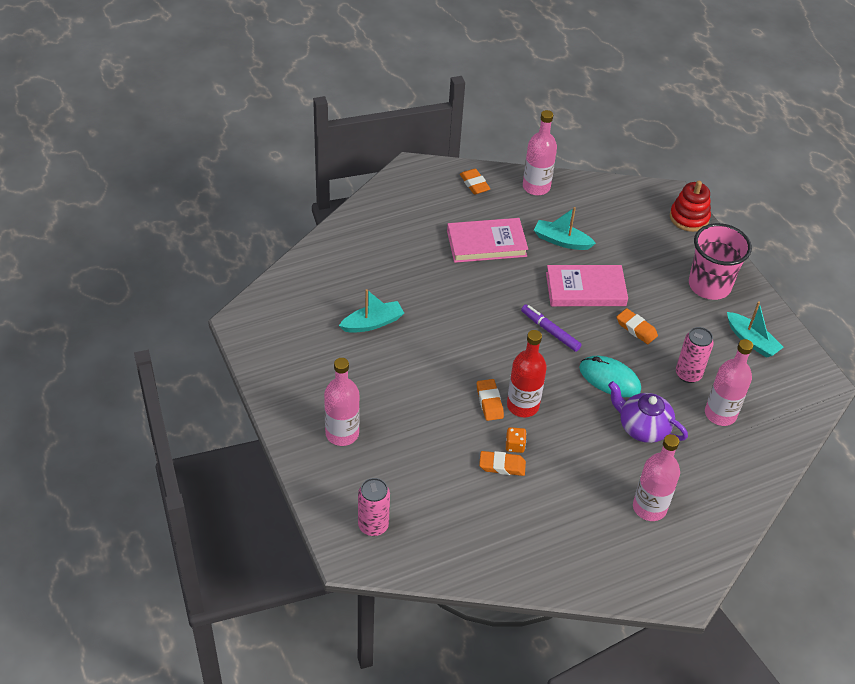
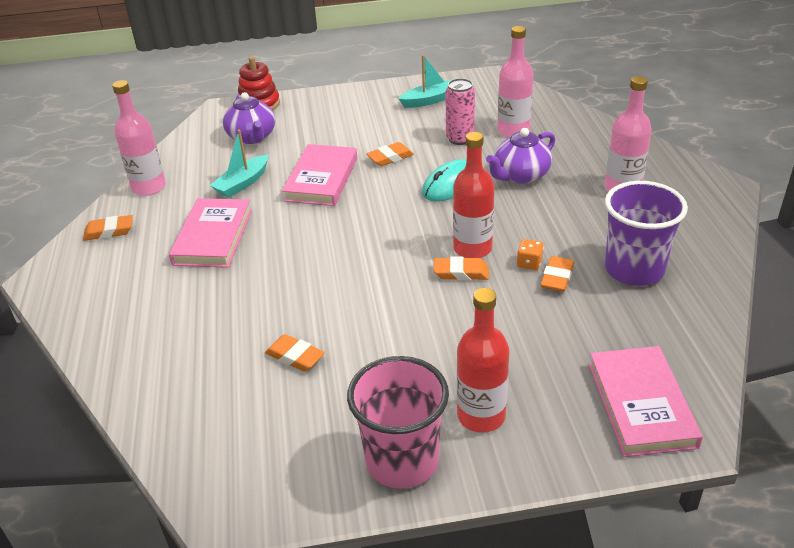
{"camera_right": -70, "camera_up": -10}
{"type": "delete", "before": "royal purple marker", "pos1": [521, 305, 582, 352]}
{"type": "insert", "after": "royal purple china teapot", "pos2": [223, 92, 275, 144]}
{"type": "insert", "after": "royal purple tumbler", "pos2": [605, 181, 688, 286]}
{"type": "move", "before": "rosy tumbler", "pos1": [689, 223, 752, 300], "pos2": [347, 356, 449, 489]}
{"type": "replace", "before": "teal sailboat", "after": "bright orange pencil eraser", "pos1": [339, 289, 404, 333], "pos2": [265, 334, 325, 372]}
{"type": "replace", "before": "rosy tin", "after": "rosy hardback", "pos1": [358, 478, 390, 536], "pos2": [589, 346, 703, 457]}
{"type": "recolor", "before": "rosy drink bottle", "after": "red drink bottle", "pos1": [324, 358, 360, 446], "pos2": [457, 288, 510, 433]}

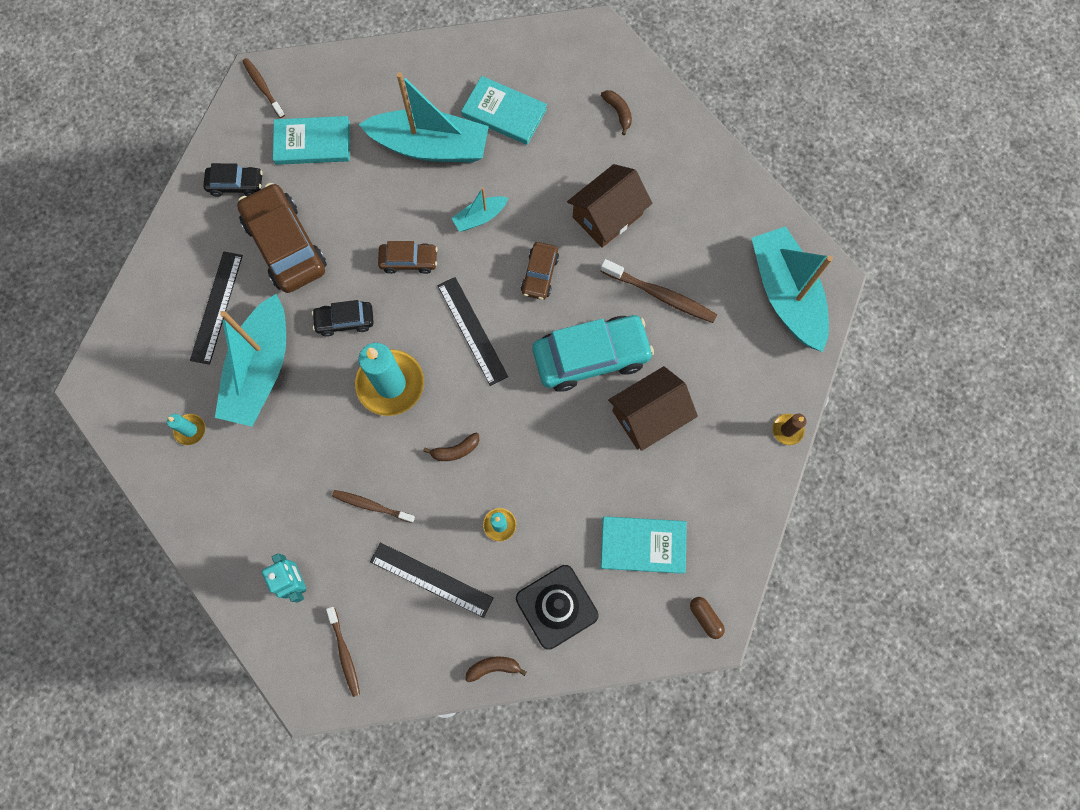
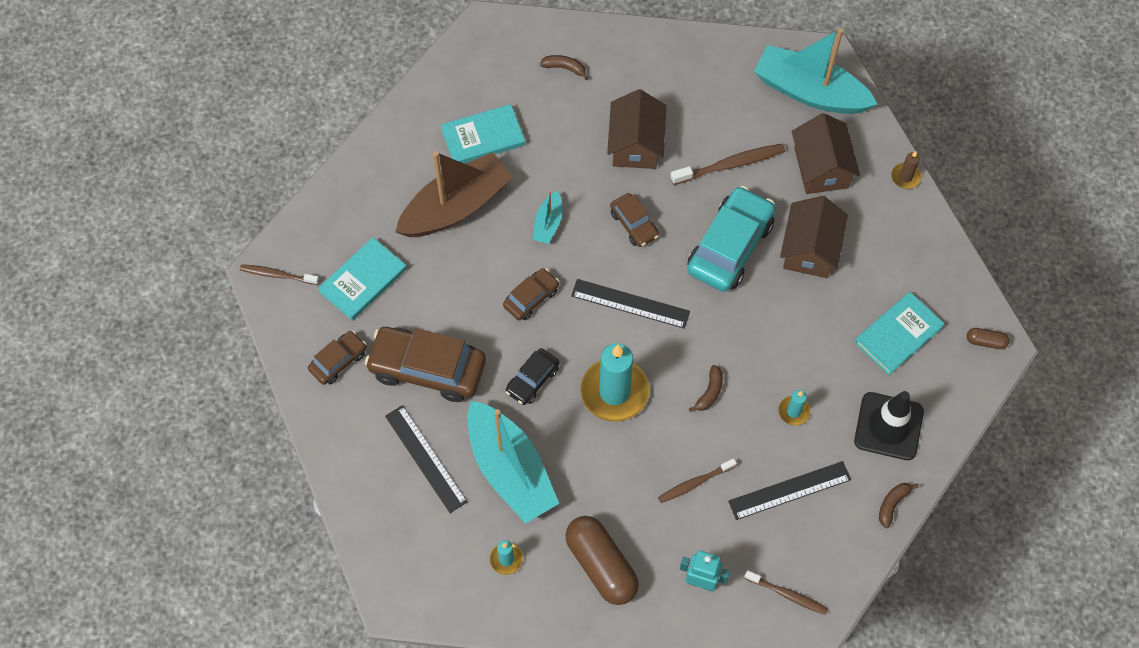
{"camera_right": -45, "camera_up": -10}
{"type": "insert", "after": "brown pill shape", "pos2": [565, 516, 639, 605]}
{"type": "insert", "after": "brown toy house", "pos2": [792, 113, 860, 194]}
{"type": "recolor", "before": "jet-black toy car", "after": "brown toy car", "pos1": [203, 163, 263, 197], "pos2": [308, 331, 366, 385]}
{"type": "recolor", "before": "teal sailboat", "after": "brown sailboat", "pos1": [359, 72, 489, 163], "pos2": [395, 151, 513, 237]}

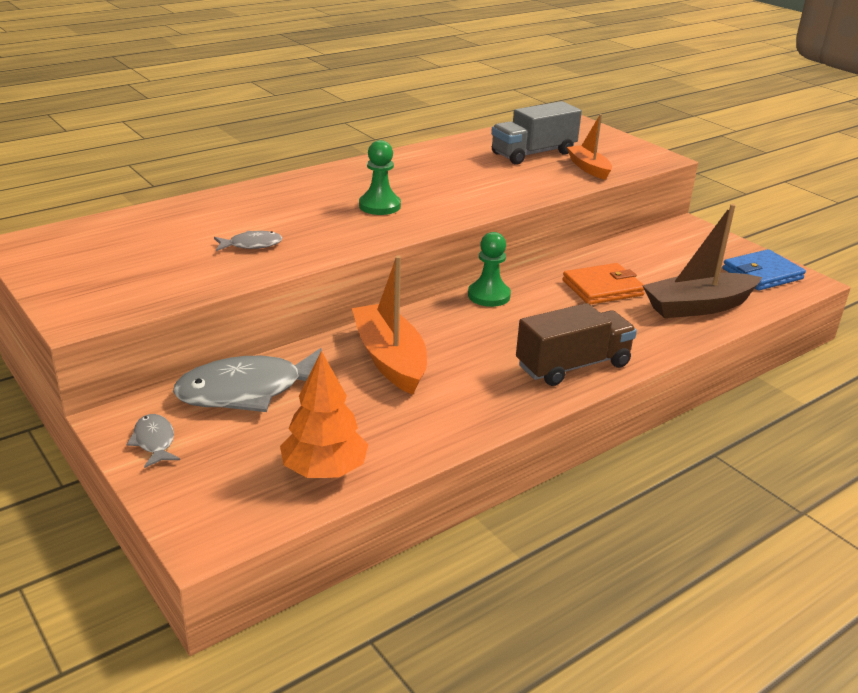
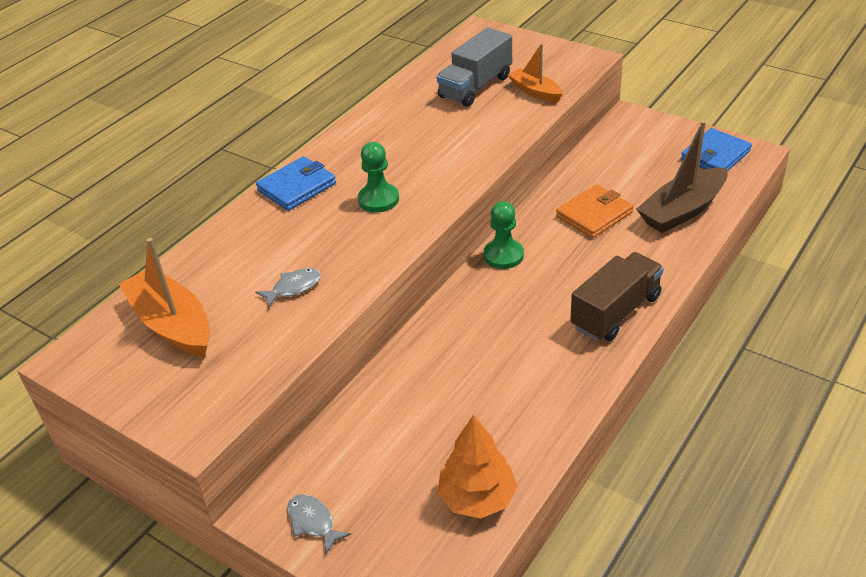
{"camera_right": -15, "camera_up": 10}
{"type": "delete", "before": "gray toy fish", "pos1": [173, 348, 340, 412]}
{"type": "insert", "after": "royal blue card wallet", "pos2": [256, 156, 336, 211]}
{"type": "move", "before": "bright orange sailboat", "pos1": [352, 255, 427, 395], "pos2": [119, 238, 210, 357]}

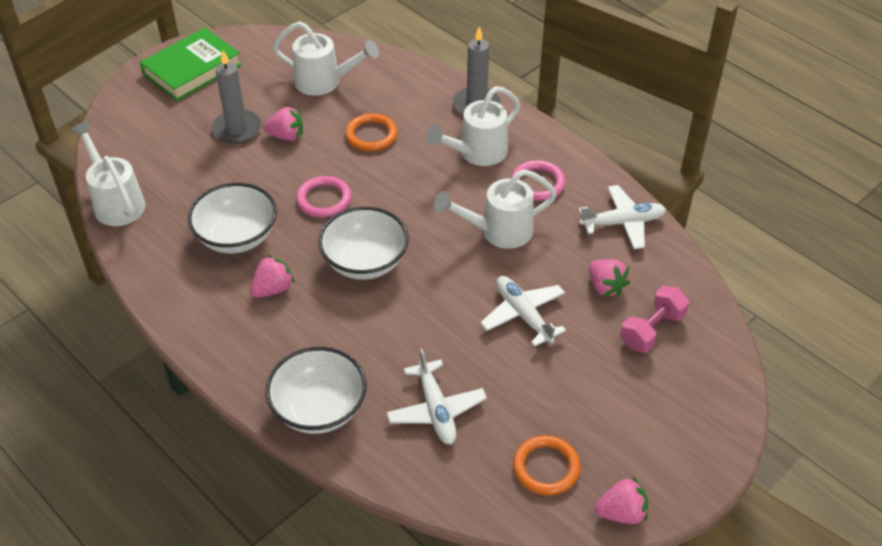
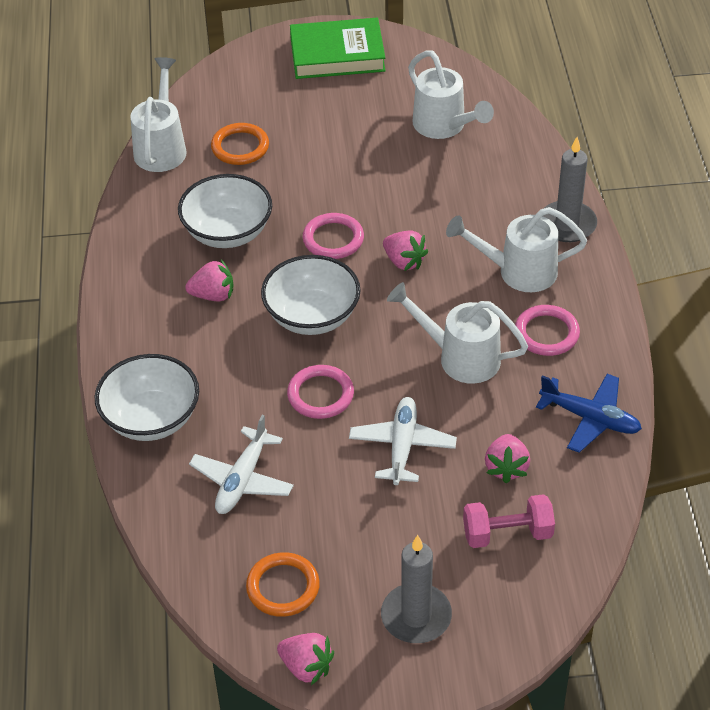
{"camera_right": 40, "camera_up": 0}
{"type": "insert", "after": "rosy ring", "pos2": [287, 365, 354, 419]}
{"type": "move", "before": "gray wax candle", "pos1": [212, 50, 262, 144], "pos2": [381, 535, 452, 643]}
{"type": "move", "before": "rosy strawberry", "pos1": [263, 107, 303, 141], "pos2": [383, 230, 428, 271]}
{"type": "move", "before": "bright orange ring", "pos1": [345, 113, 398, 151], "pos2": [211, 123, 269, 165]}
{"type": "recolor", "before": "pure white toy plane", "after": "royal blue toy plane", "pos1": [578, 185, 666, 249], "pos2": [536, 374, 642, 453]}

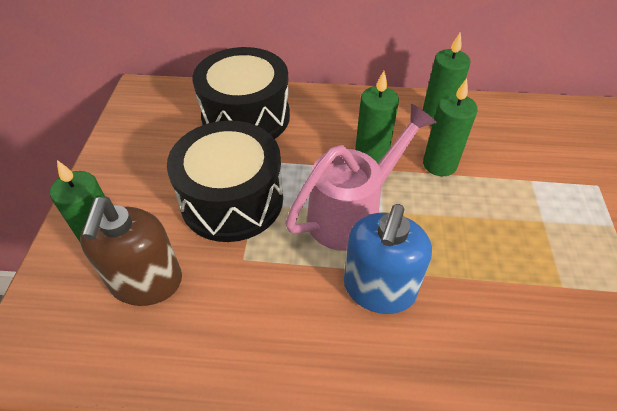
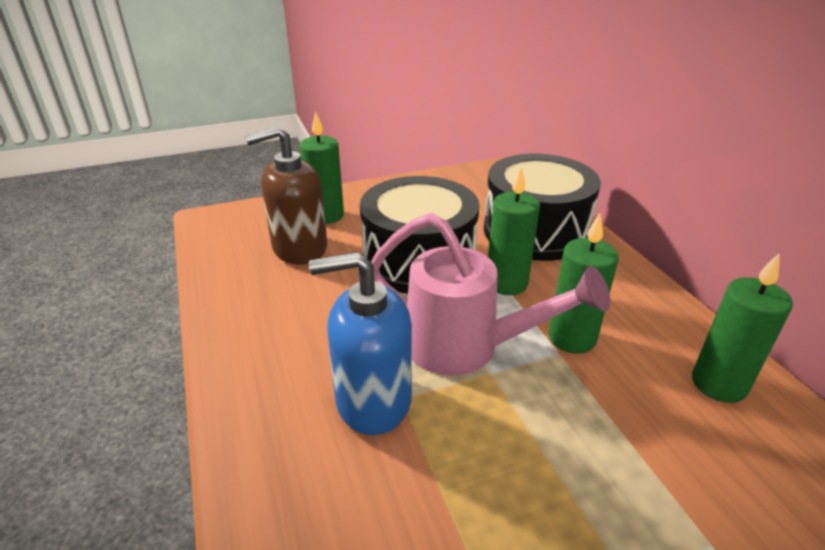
{"camera_right": 65, "camera_up": -15}
{"type": "move", "before": "leaf-green wax candle", "pos1": [423, 78, 478, 176], "pos2": [488, 166, 540, 295]}

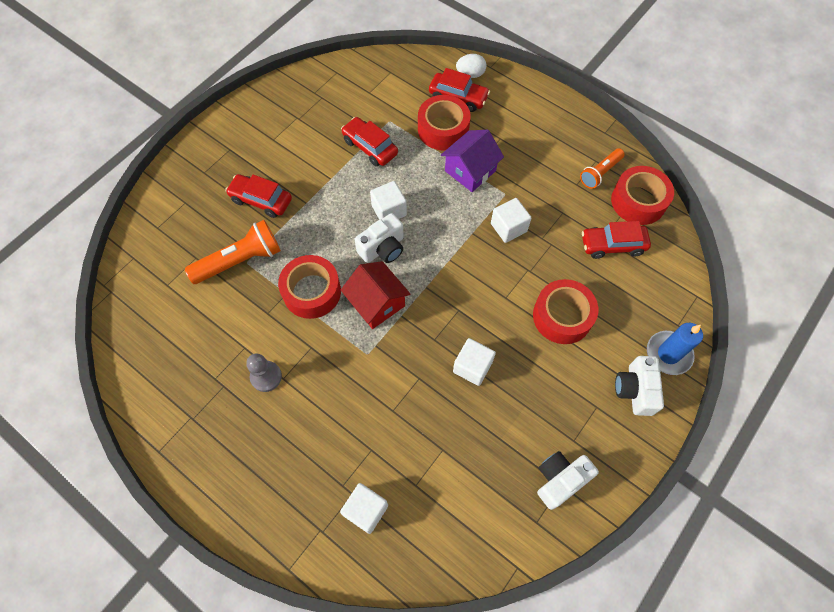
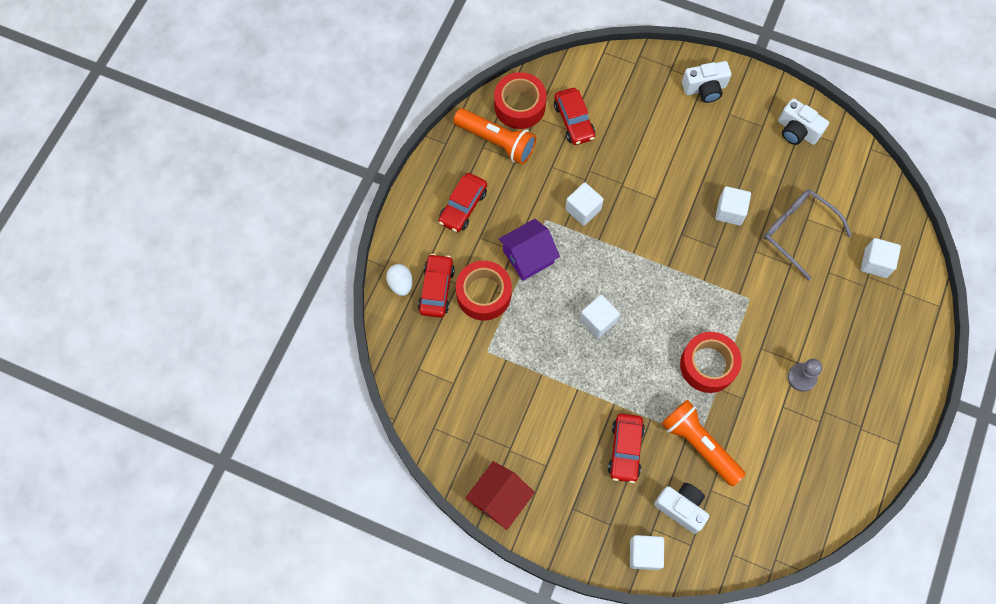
{"camera_right": -105, "camera_up": 5}
{"type": "delete", "before": "red tape", "pos1": [533, 279, 598, 344]}
{"type": "delete", "before": "royal blue wax candle", "pos1": [647, 323, 703, 375]}
{"type": "insert", "after": "pure white cube", "pos2": [630, 535, 664, 570]}
{"type": "insert", "after": "gray glasses", "pos2": [764, 189, 852, 280]}
{"type": "move", "before": "red toy car", "pos1": [341, 117, 398, 167], "pos2": [439, 173, 487, 232]}
{"type": "move", "before": "red toy house", "pos1": [341, 261, 410, 329], "pos2": [465, 461, 535, 530]}
{"type": "move", "before": "pure white compact camera", "pos1": [355, 213, 404, 263], "pos2": [654, 483, 709, 534]}
{"type": "rotate", "before": "royal purple toy house", "pos1": [441, 130, 504, 192], "pos2": [499, 219, 560, 281], "turn": -60}
{"type": "resize", "before": "bright orange pocket torch", "pos1": [580, 148, 625, 189], "pos2": [454, 108, 536, 165], "scale": 1.6}

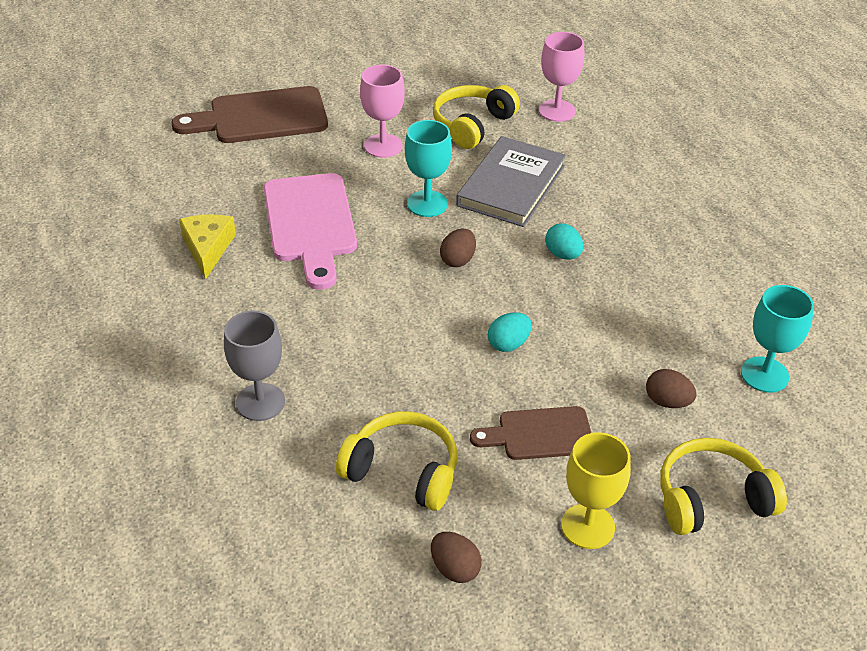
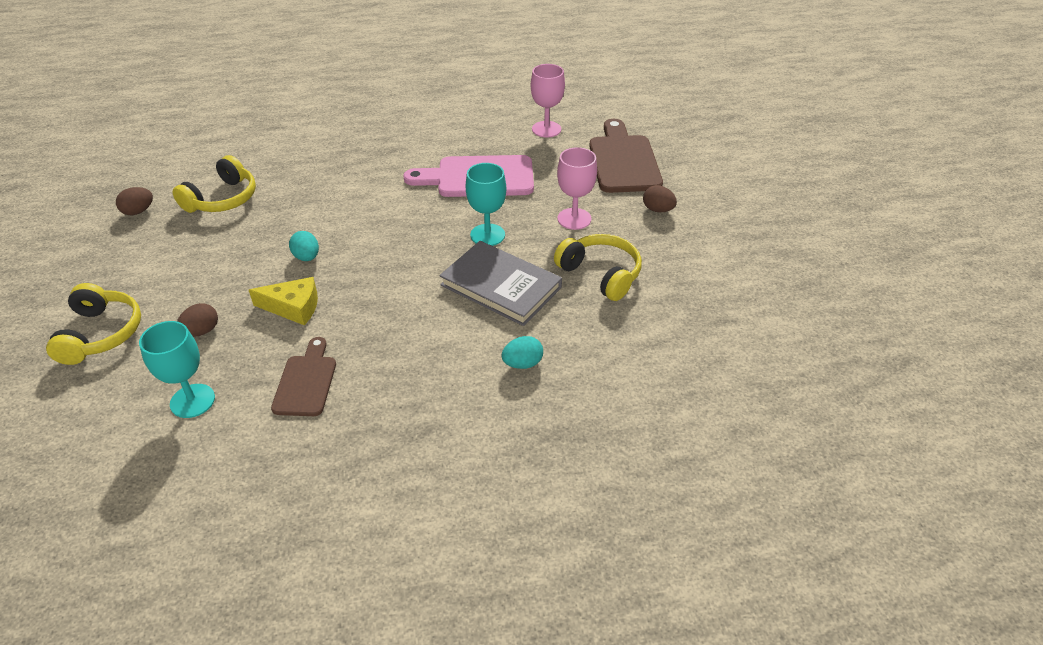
{"camera_right": 100, "camera_up": 0}
{"type": "delete", "before": "gray goblet", "pos1": [224, 311, 285, 421]}
{"type": "delete", "before": "yellow goblet", "pos1": [561, 432, 631, 549]}
{"type": "move", "before": "yellow cheese", "pos1": [179, 214, 236, 280], "pos2": [249, 277, 318, 325]}
{"type": "move", "before": "brown toy egg", "pos1": [440, 229, 476, 267], "pos2": [643, 185, 677, 213]}
{"type": "move", "before": "brown cutting board", "pos1": [470, 406, 591, 460], "pos2": [271, 337, 336, 416]}
{"type": "move", "before": "rosy goblet", "pos1": [539, 32, 585, 122], "pos2": [531, 64, 565, 138]}
{"type": "move", "before": "teal toy egg", "pos1": [545, 223, 583, 259], "pos2": [501, 336, 543, 369]}

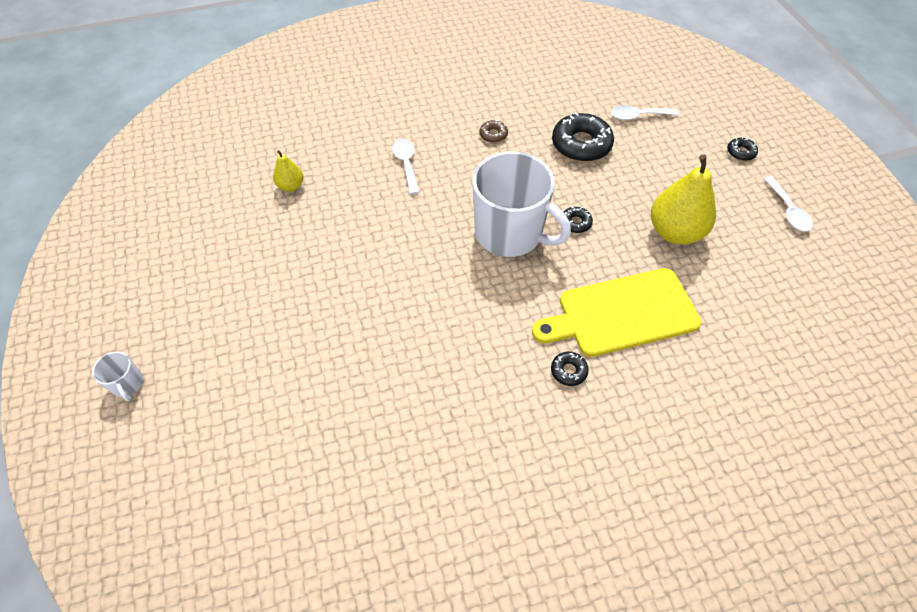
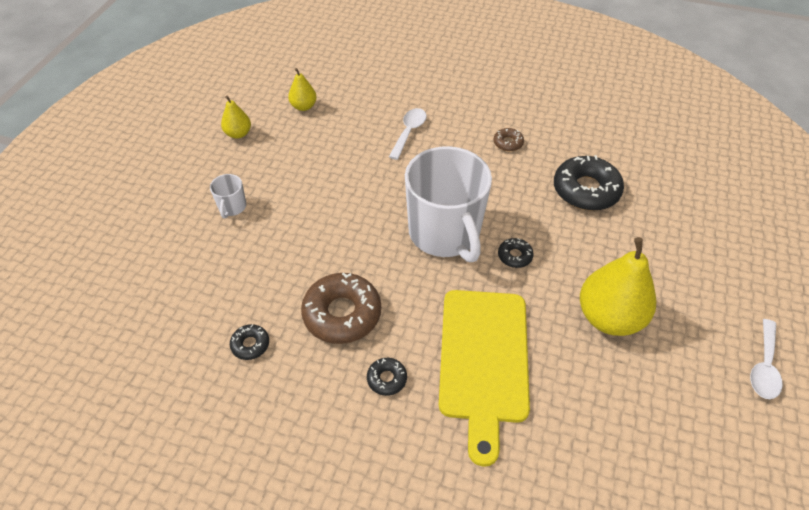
{"camera_right": 35, "camera_up": -5}
{"type": "delete", "before": "pure white teaspoon", "pos1": [611, 105, 679, 120]}
{"type": "insert", "after": "yellow pear fruit", "pos2": [221, 96, 251, 139]}
{"type": "insert", "after": "brown donut", "pos2": [301, 272, 381, 344]}
{"type": "move", "before": "pure white mug", "pos1": [92, 352, 143, 401], "pos2": [210, 174, 246, 218]}
{"type": "move", "before": "jet-black donut", "pos1": [727, 137, 758, 161], "pos2": [230, 324, 269, 360]}
{"type": "rotate", "before": "yellow cutting board", "pos1": [532, 268, 702, 357], "pos2": [439, 290, 530, 467], "turn": -105}

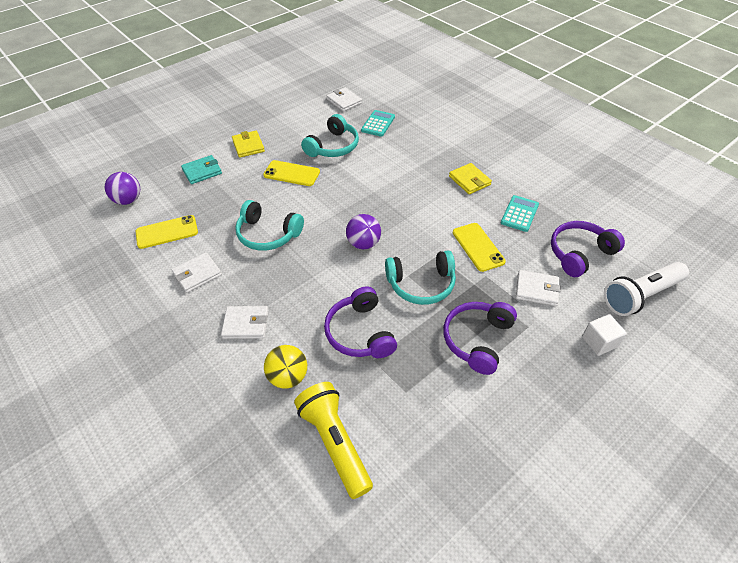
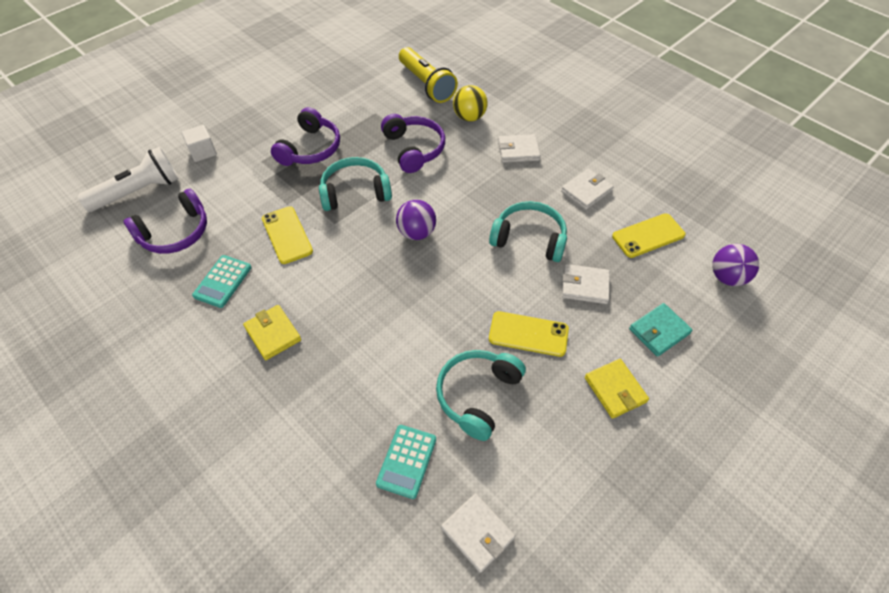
{"camera_right": 175, "camera_up": 5}
{"type": "move", "before": "pure white card wallet", "pos1": [516, 270, 561, 306], "pos2": [562, 264, 610, 304]}

